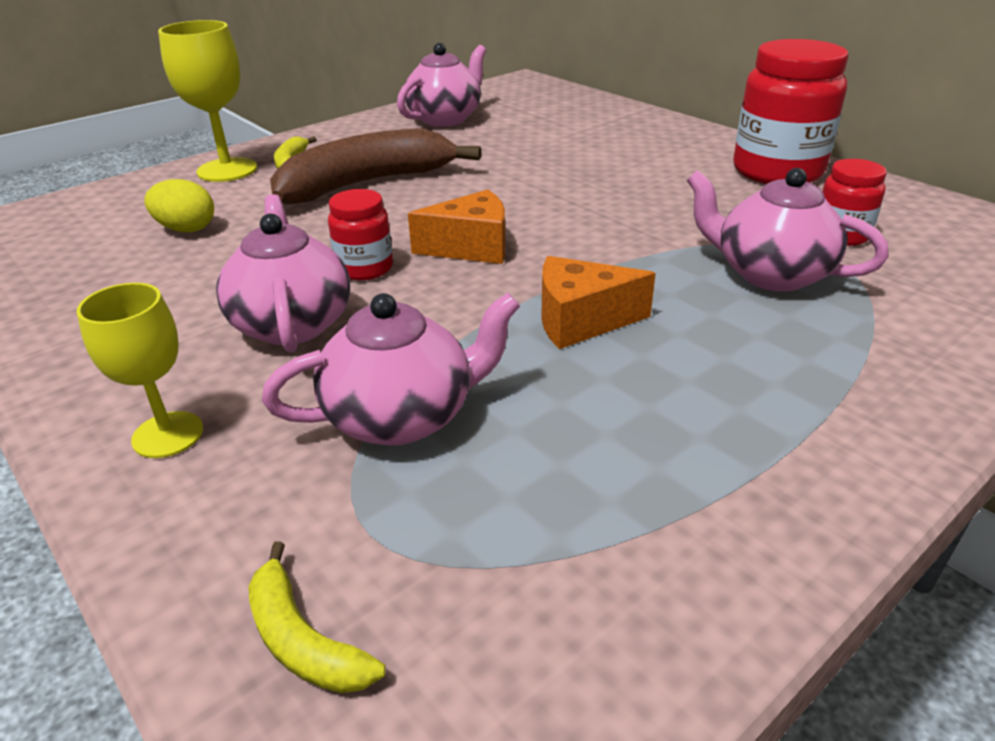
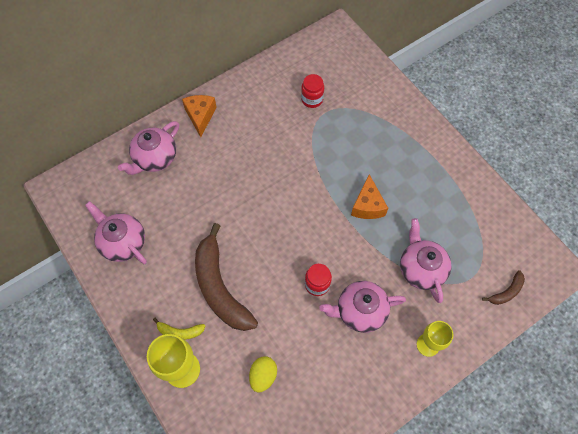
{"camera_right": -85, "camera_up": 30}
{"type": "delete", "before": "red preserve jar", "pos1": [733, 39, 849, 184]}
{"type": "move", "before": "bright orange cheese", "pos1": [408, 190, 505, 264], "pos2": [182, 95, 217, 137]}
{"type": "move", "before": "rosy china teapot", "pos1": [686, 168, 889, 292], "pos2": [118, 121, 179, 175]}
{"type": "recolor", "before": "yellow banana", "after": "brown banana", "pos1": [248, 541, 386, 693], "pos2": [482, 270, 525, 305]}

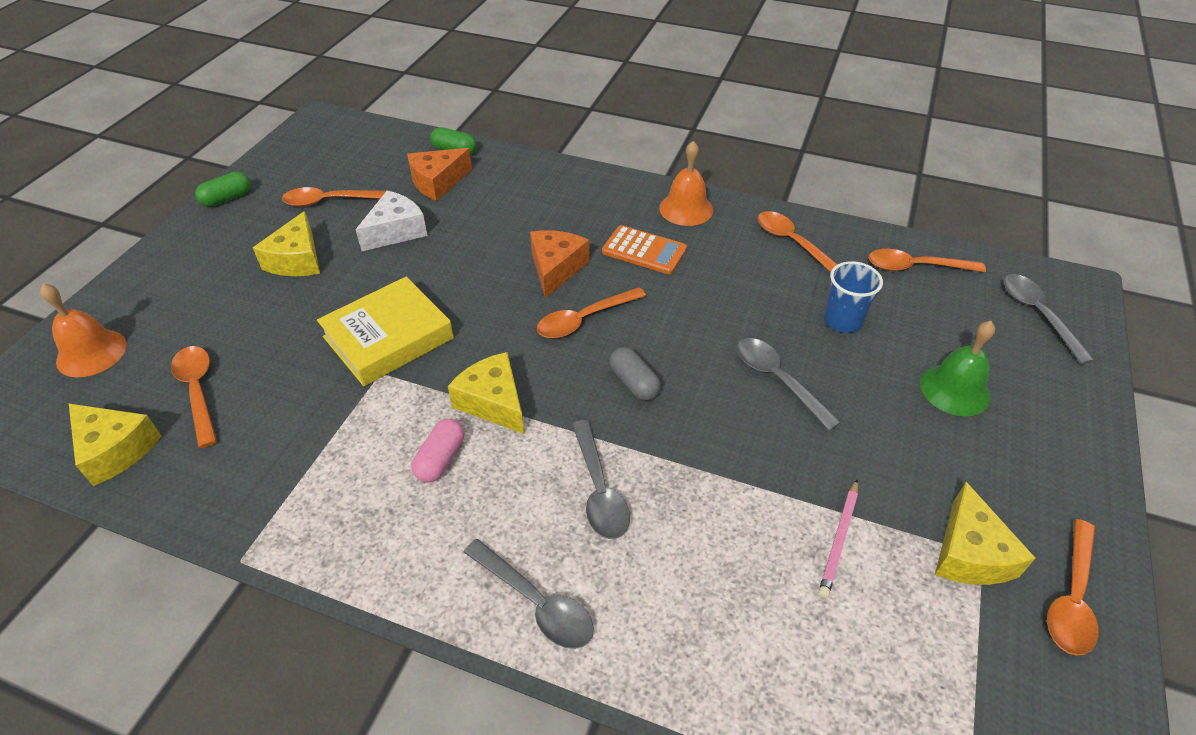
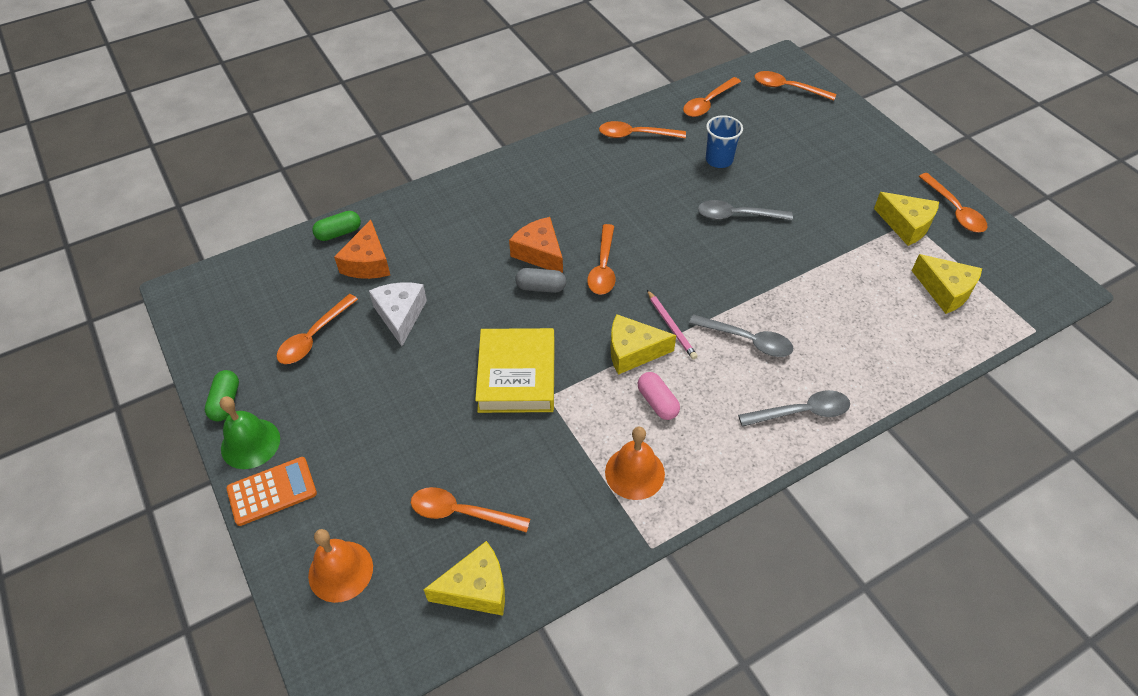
{"camera_right": -50, "camera_up": 5}
{"type": "move", "before": "yellow cheese", "pos1": [253, 211, 320, 276], "pos2": [912, 254, 982, 314]}
{"type": "move", "before": "bright orange adding machine", "pos1": [602, 225, 687, 274], "pos2": [227, 457, 317, 526]}
{"type": "move", "before": "gray pill shape", "pos1": [609, 347, 661, 401], "pos2": [515, 268, 566, 293]}
{"type": "move", "before": "bright orange school bell", "pos1": [659, 141, 713, 226], "pos2": [605, 427, 665, 500]}
{"type": "move", "before": "rosy lead pencil", "pos1": [818, 480, 858, 598], "pos2": [647, 290, 698, 360]}
{"type": "move", "before": "leaf-green school bell", "pos1": [920, 321, 995, 416], "pos2": [220, 396, 280, 469]}
{"type": "recolor", "before": "gray teaspoon", "after": "bright orange teaspoon", "pos1": [1004, 274, 1094, 364], "pos2": [754, 71, 836, 101]}

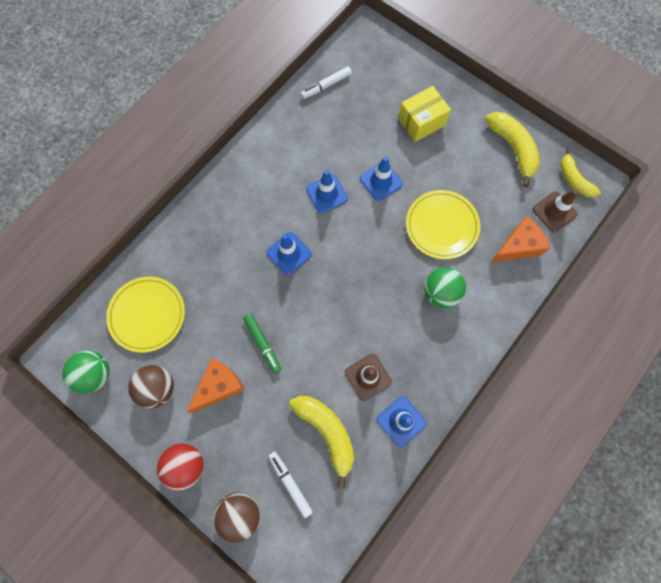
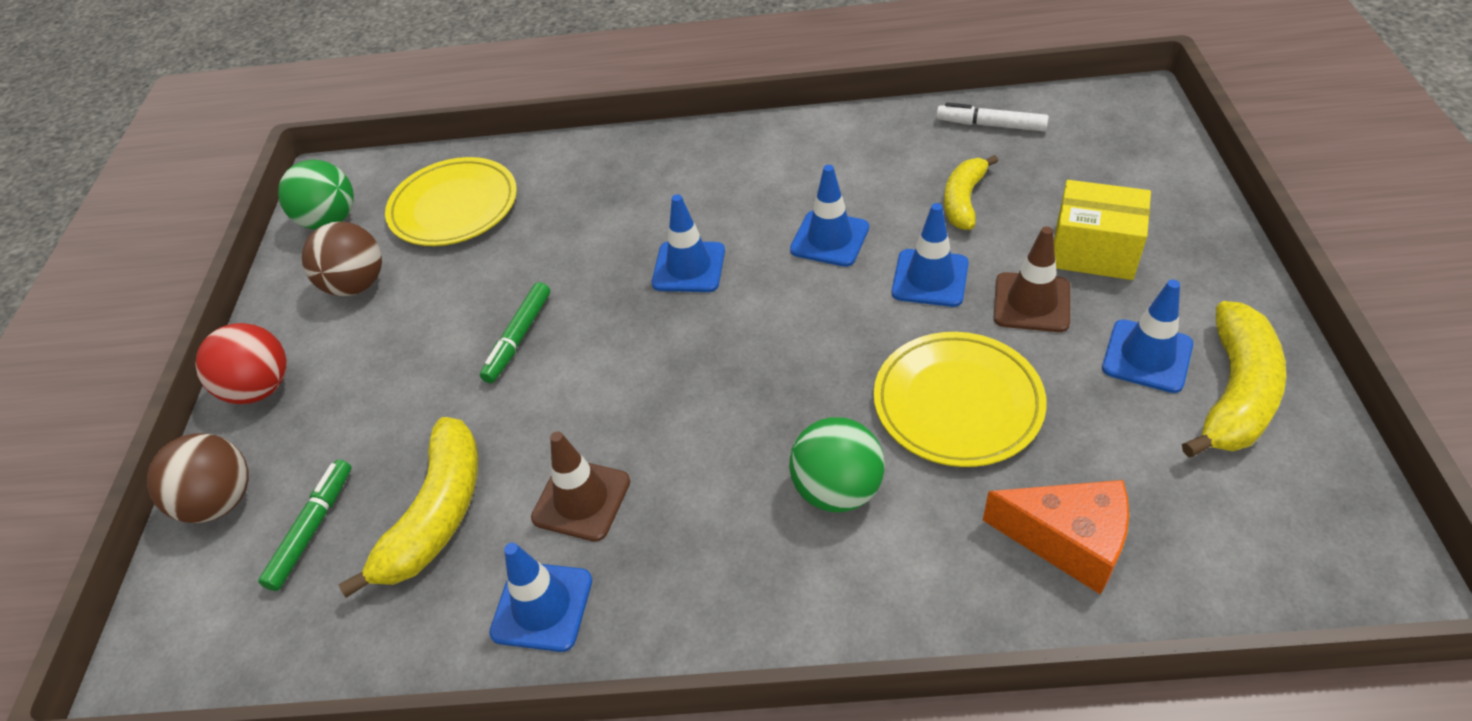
{"camera_right": 55, "camera_up": -25}
{"type": "delete", "before": "bright orange cheese", "pos1": [186, 358, 245, 413]}
{"type": "insert", "after": "royal blue safety cone", "pos2": [1102, 280, 1193, 393]}
{"type": "move", "before": "brown safety cone", "pos1": [532, 189, 578, 232], "pos2": [994, 226, 1070, 332]}
{"type": "move", "before": "yellow banana", "pos1": [560, 149, 601, 198], "pos2": [944, 155, 998, 230]}
{"type": "recolor", "before": "pure white marker", "after": "leaf-green marker", "pos1": [268, 452, 313, 518], "pos2": [258, 459, 352, 591]}

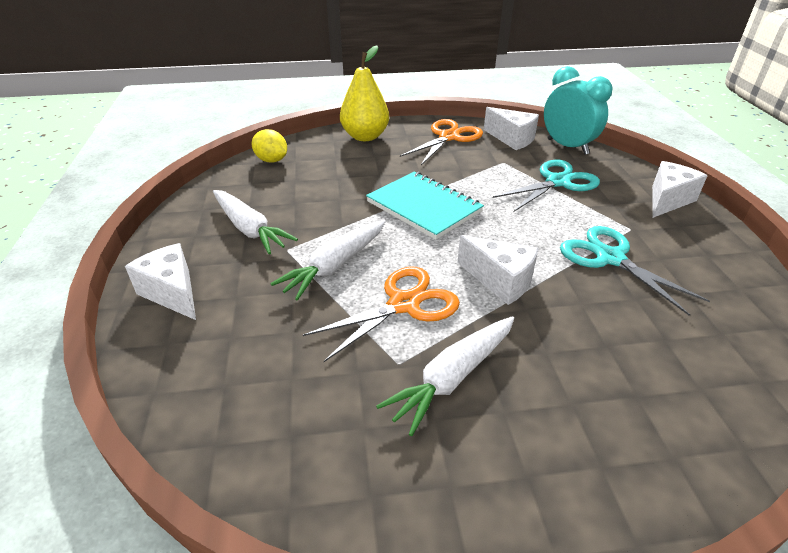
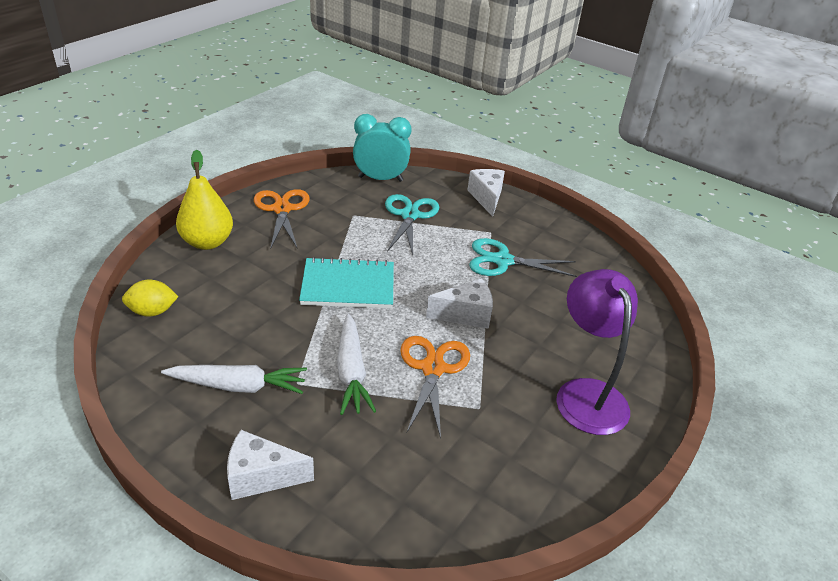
{"camera_right": -50, "camera_up": 0}
{"type": "delete", "before": "pure white toy carrot", "pos1": [376, 316, 514, 436]}
{"type": "delete", "before": "pure white cheese", "pos1": [484, 107, 539, 150]}
{"type": "insert", "after": "royal purple reading lamp", "pos2": [556, 269, 638, 435]}

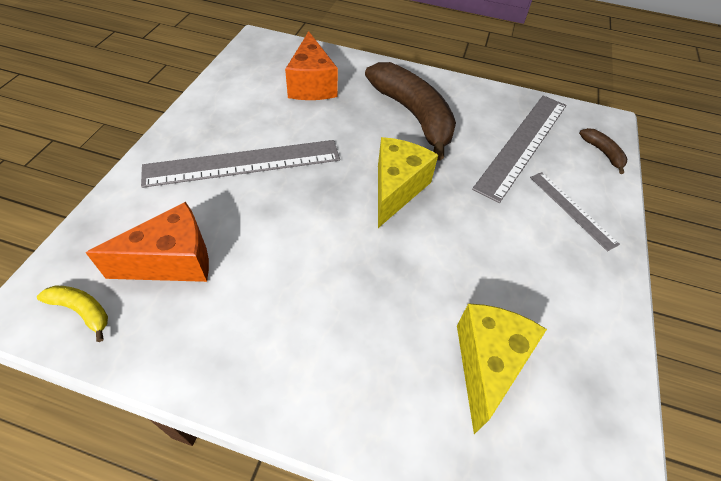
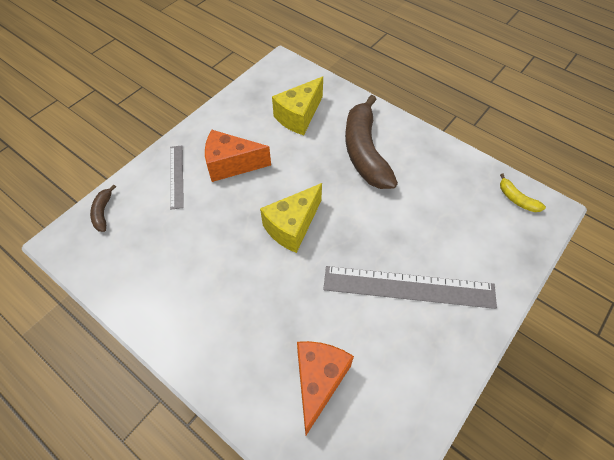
{"camera_right": -155, "camera_up": 5}
{"type": "delete", "before": "gray ruler", "pos1": [472, 95, 566, 203]}
{"type": "move", "before": "bright orange cheese", "pos1": [86, 202, 209, 282], "pos2": [205, 130, 271, 182]}
{"type": "move", "before": "brown banana", "pos1": [365, 62, 456, 161], "pos2": [345, 95, 398, 189]}

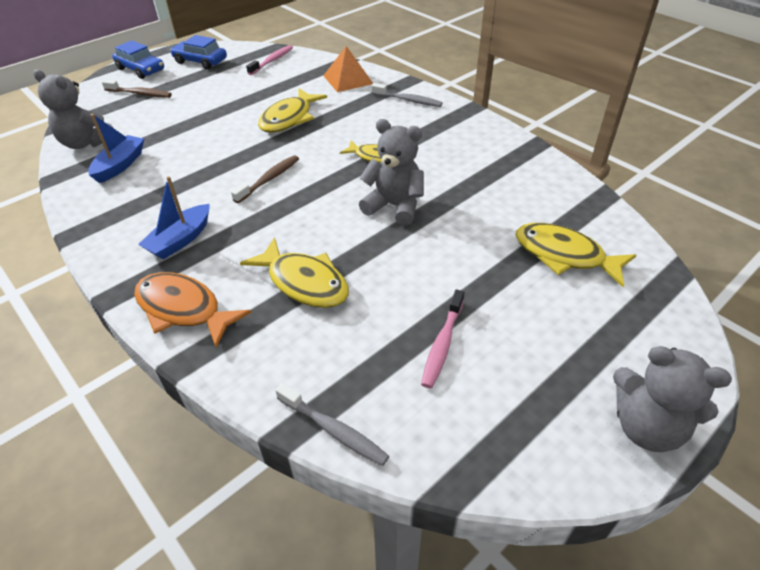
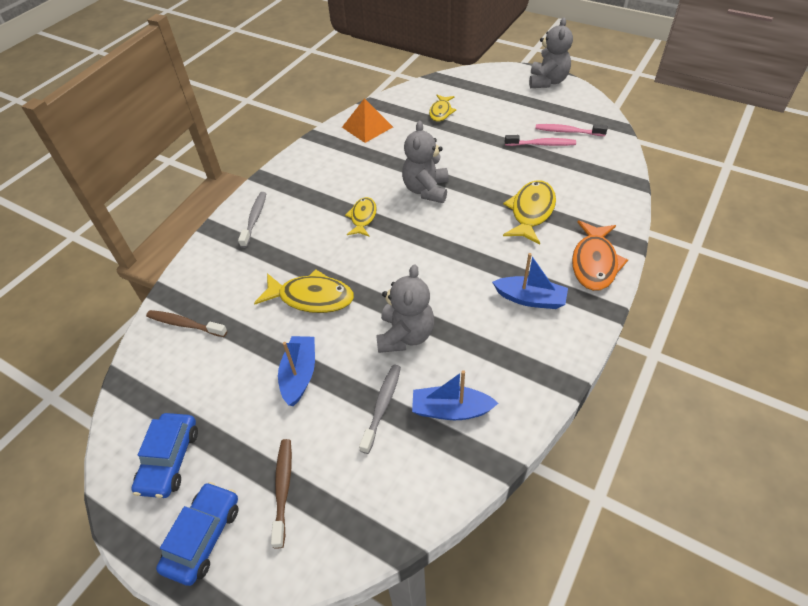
{"camera_right": -105, "camera_up": 5}
{"type": "insert", "after": "royal blue sailboat", "pos2": [278, 336, 315, 406]}
{"type": "move", "before": "gray teddy", "pos1": [33, 69, 113, 149], "pos2": [376, 264, 434, 353]}
{"type": "move", "before": "brown toothbrush", "pos1": [231, 155, 299, 203], "pos2": [146, 310, 227, 337]}
{"type": "move", "before": "rosy toothbrush", "pos1": [246, 45, 293, 75], "pos2": [535, 124, 608, 136]}
{"type": "move", "before": "gray toothbrush", "pos1": [275, 383, 389, 466], "pos2": [359, 365, 401, 454]}
{"type": "move", "before": "bright orange pyramid shape", "pos1": [323, 46, 373, 92], "pos2": [342, 98, 393, 143]}
{"type": "resize", "before": "yellow toy fish", "pos1": [515, 223, 636, 287], "pos2": [429, 95, 456, 122], "scale": 0.62}

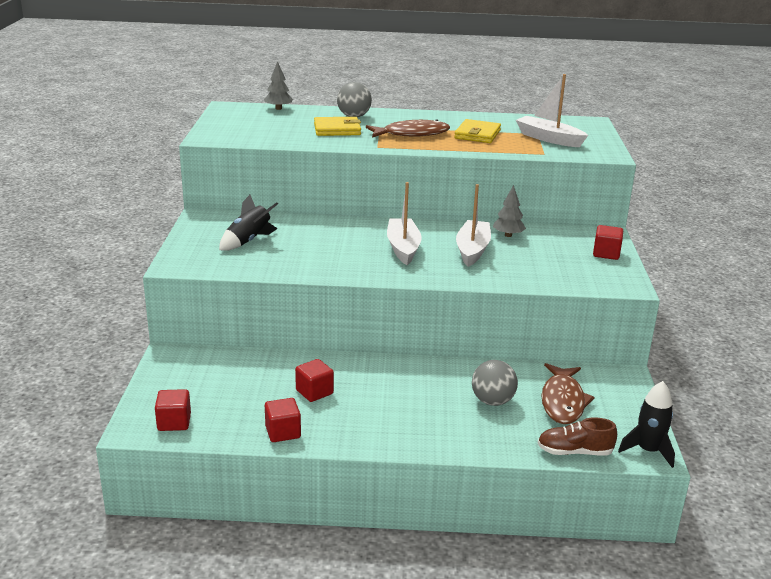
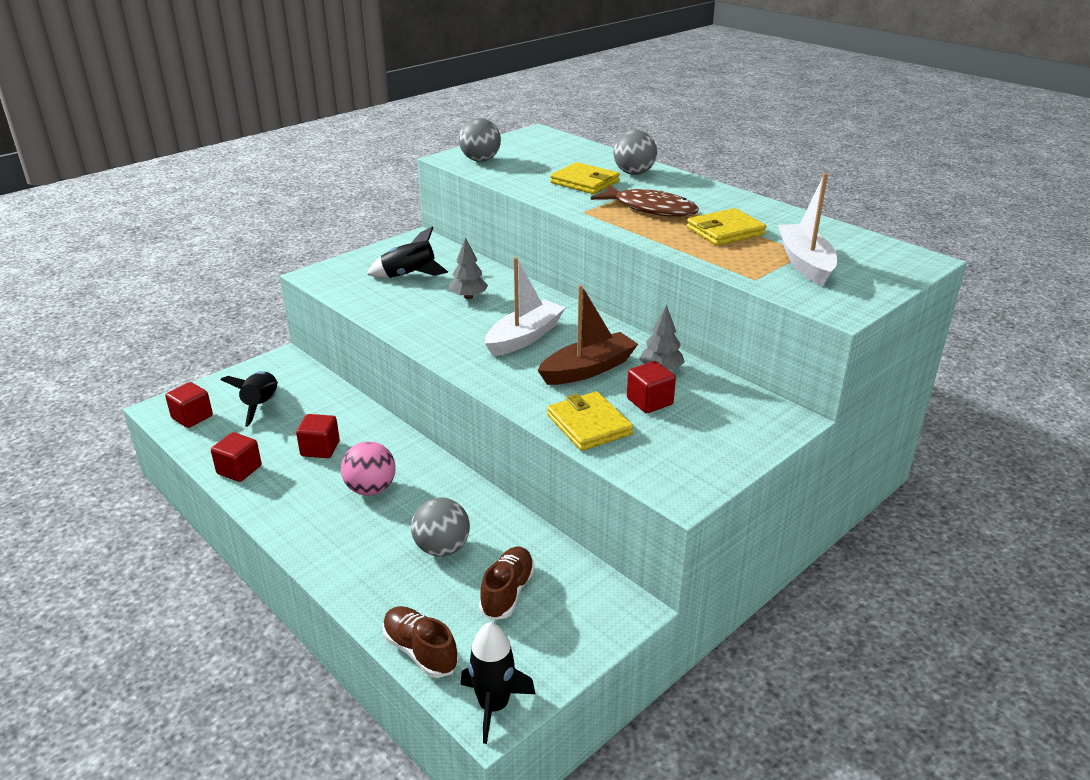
{"camera_right": 45, "camera_up": 5}
{"type": "insert", "after": "jet-black toy rocket", "pos2": [220, 371, 278, 427]}
{"type": "insert", "after": "rosy sphere", "pos2": [341, 442, 396, 496]}
{"type": "insert", "after": "gray sphere", "pos2": [459, 118, 501, 162]}
{"type": "insert", "after": "yellow card wallet", "pos2": [547, 391, 633, 451]}
{"type": "move", "before": "gray fir tree", "pos1": [264, 61, 293, 110], "pos2": [449, 237, 488, 299]}
{"type": "move", "before": "red cube", "pos1": [593, 225, 623, 260], "pos2": [627, 361, 676, 413]}
{"type": "replace", "before": "brown toy fish", "after": "brown sneaker", "pos1": [542, 363, 595, 424], "pos2": [479, 547, 535, 620]}
{"type": "recolor", "before": "pure white sailboat", "after": "brown sailboat", "pos1": [456, 184, 491, 267], "pos2": [537, 285, 638, 385]}

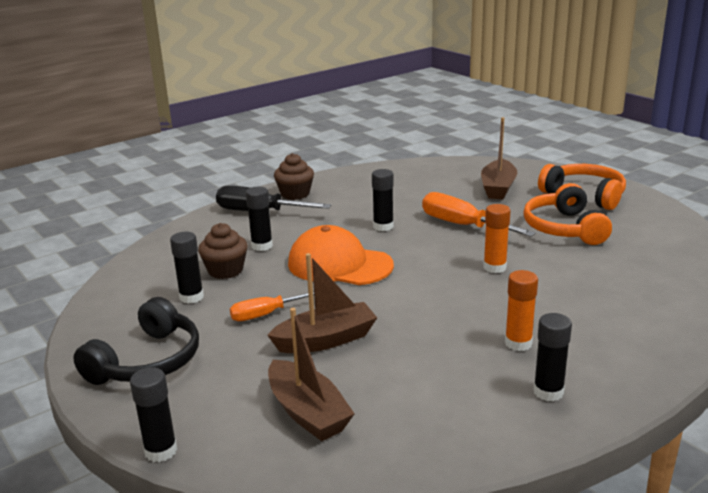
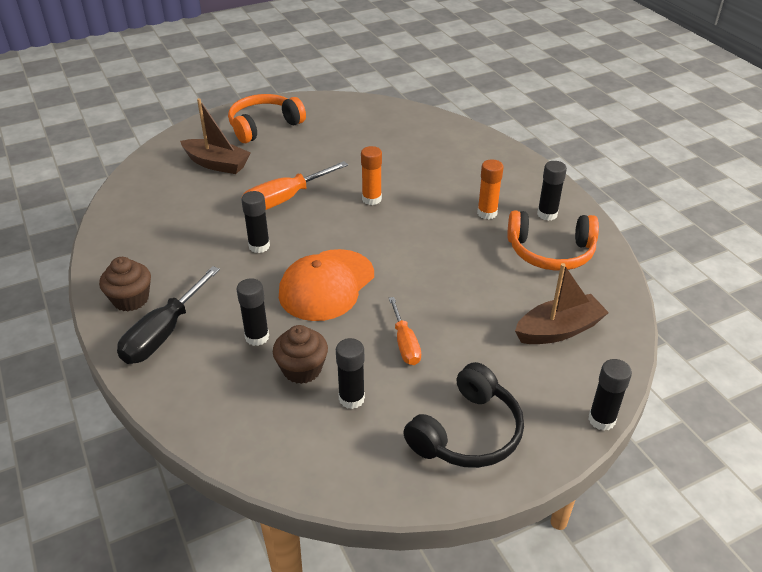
{"camera_right": -80, "camera_up": 15}
{"type": "delete", "before": "brown sailboat", "pos1": [267, 253, 377, 353]}
{"type": "move", "before": "bright orange headphones", "pos1": [523, 183, 612, 245], "pos2": [507, 211, 599, 271]}
{"type": "rotate", "before": "jet-black headphones", "pos1": [73, 297, 199, 385], "pos2": [403, 362, 524, 468], "turn": 90}

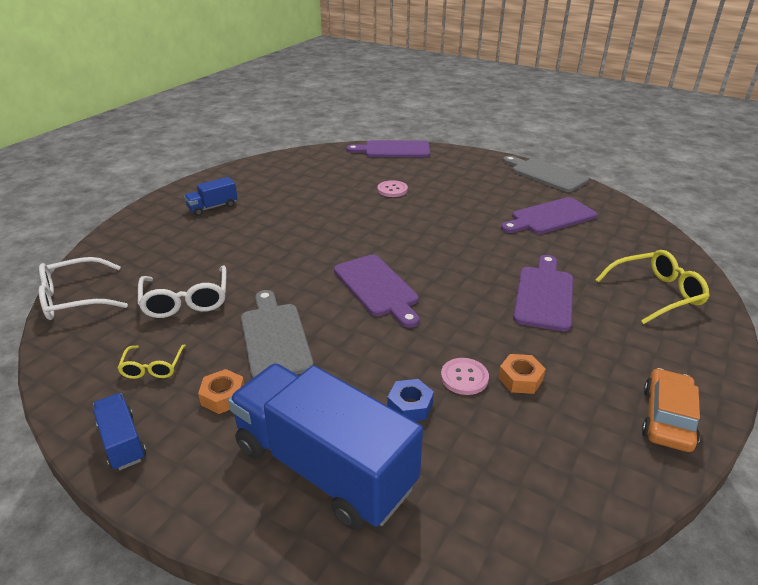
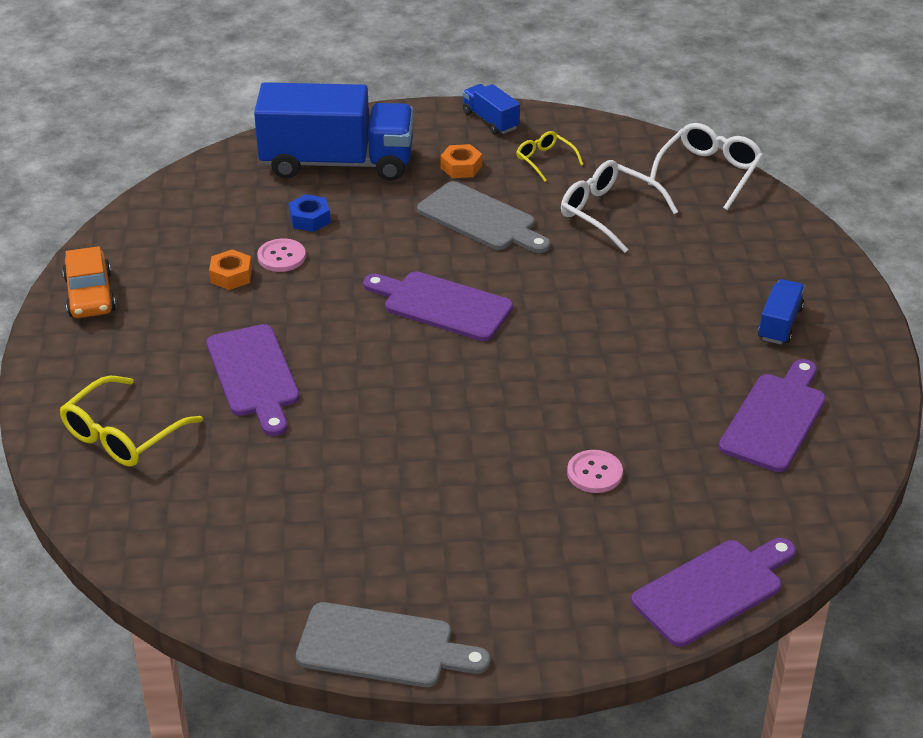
{"camera_right": 145, "camera_up": 5}
{"type": "move", "before": "royal purple cutting board", "pos1": [501, 197, 597, 234], "pos2": [719, 359, 826, 472]}
{"type": "rotate", "before": "royal blue toy truck", "pos1": [93, 393, 146, 470], "pos2": [463, 84, 520, 135], "turn": -150}

